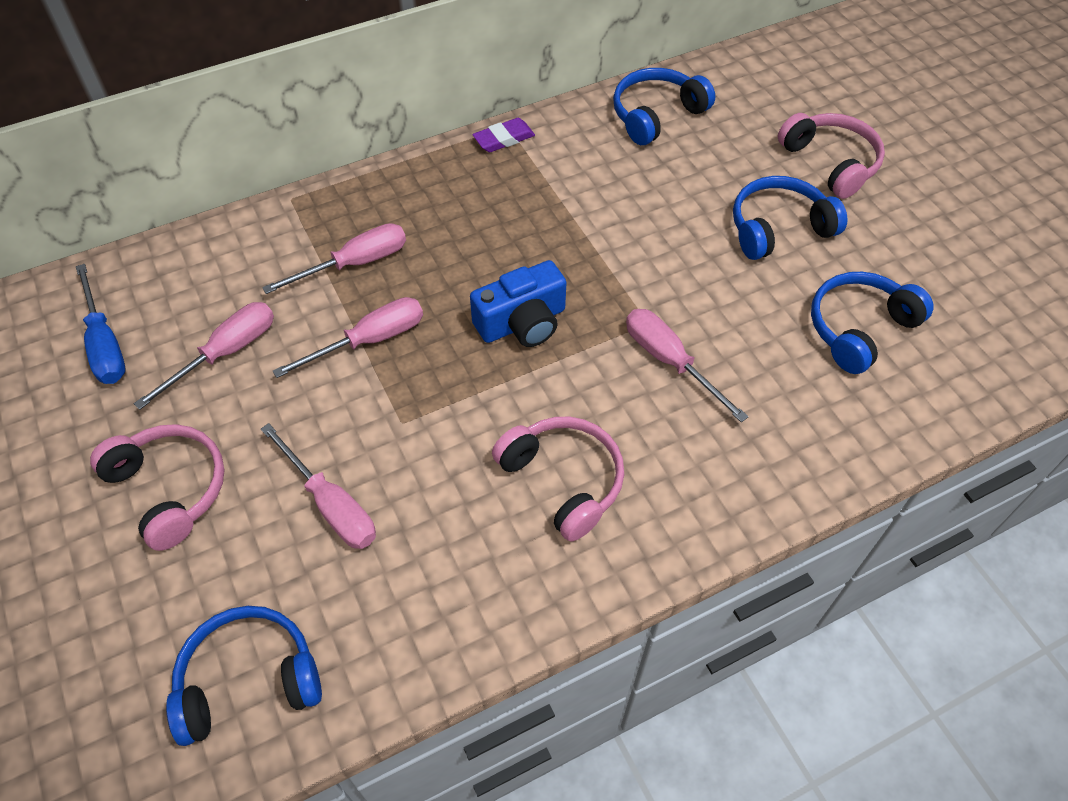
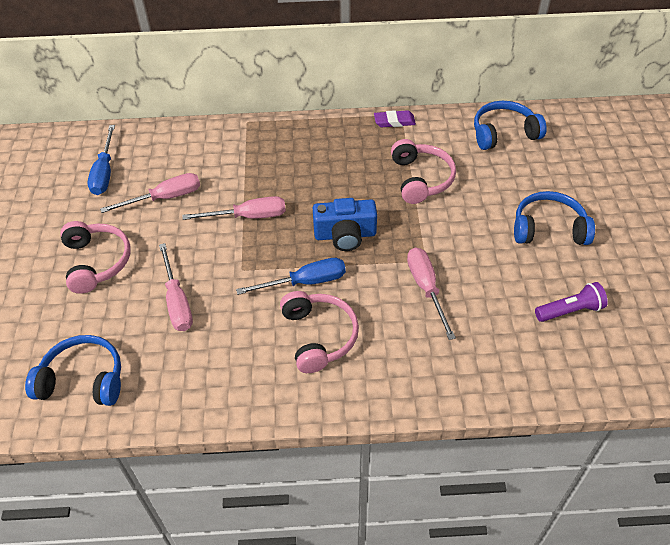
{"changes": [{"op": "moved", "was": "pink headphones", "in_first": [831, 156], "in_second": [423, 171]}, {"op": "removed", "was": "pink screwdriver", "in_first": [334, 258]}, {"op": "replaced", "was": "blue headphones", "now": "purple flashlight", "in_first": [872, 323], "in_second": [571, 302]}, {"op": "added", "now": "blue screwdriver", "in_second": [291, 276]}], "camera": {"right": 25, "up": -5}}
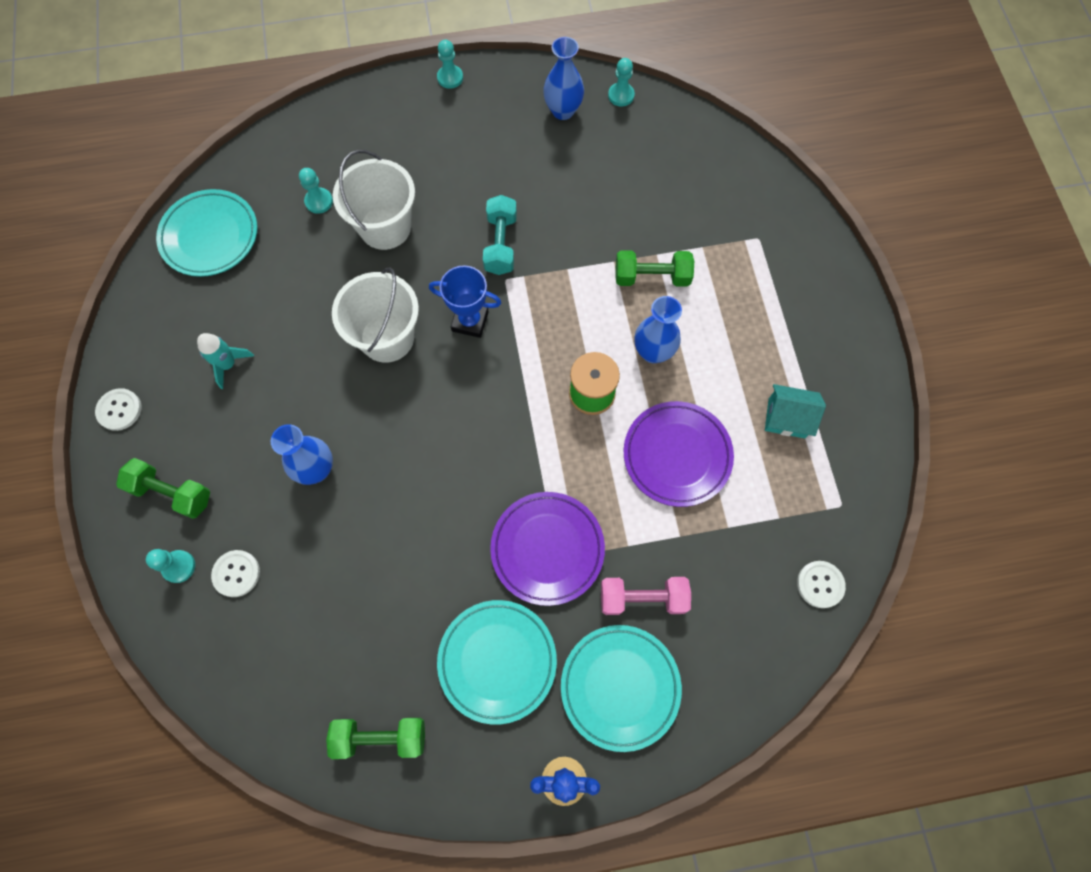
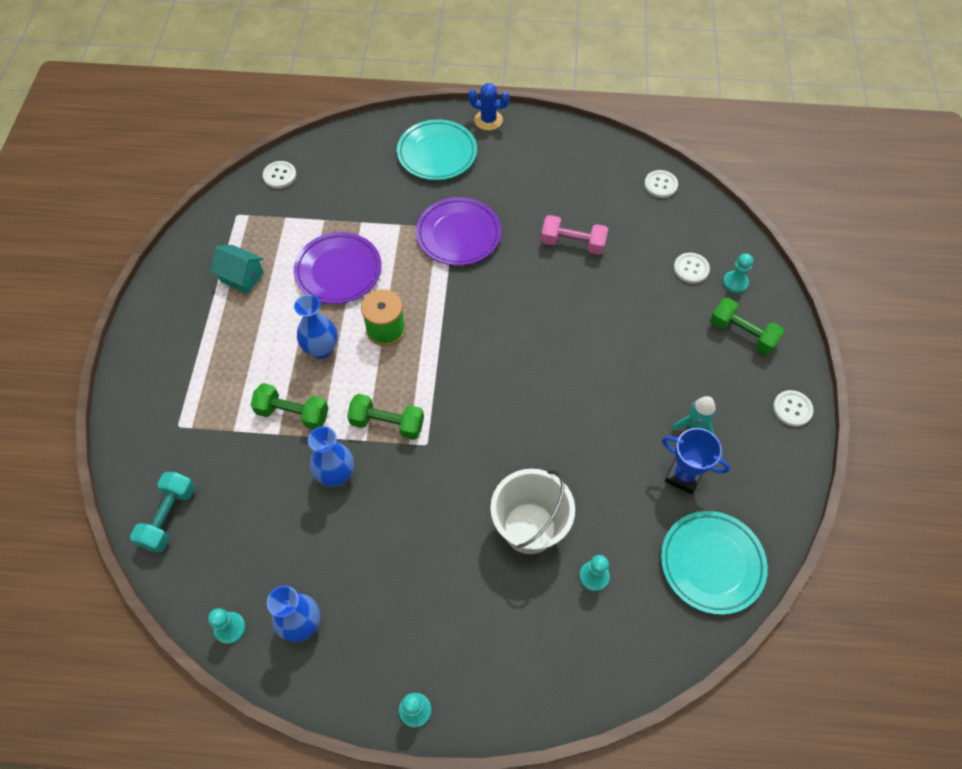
{"changes": [{"op": "moved", "was": "turquoise dumbbell", "in_first": [500, 235], "in_second": [162, 512]}, {"op": "moved", "was": "blue trophy", "in_first": [465, 301], "in_second": [696, 461]}, {"op": "removed", "was": "white bucket", "in_first": [375, 315]}, {"op": "moved", "was": "blue vase", "in_first": [302, 454], "in_second": [331, 456]}, {"op": "moved", "was": "pink dumbbell", "in_first": [646, 596], "in_second": [574, 235]}, {"op": "removed", "was": "turquoise plate", "in_first": [497, 662]}, {"op": "moved", "was": "green dumbbell", "in_first": [375, 738], "in_second": [385, 417]}, {"op": "added", "now": "white button", "in_second": [661, 184]}], "camera": {"right": -165, "up": -10}}
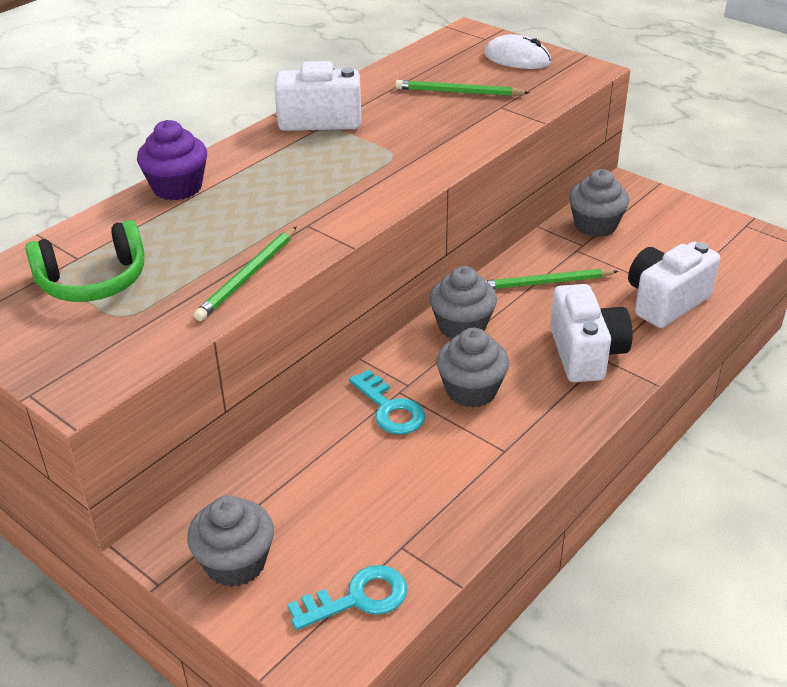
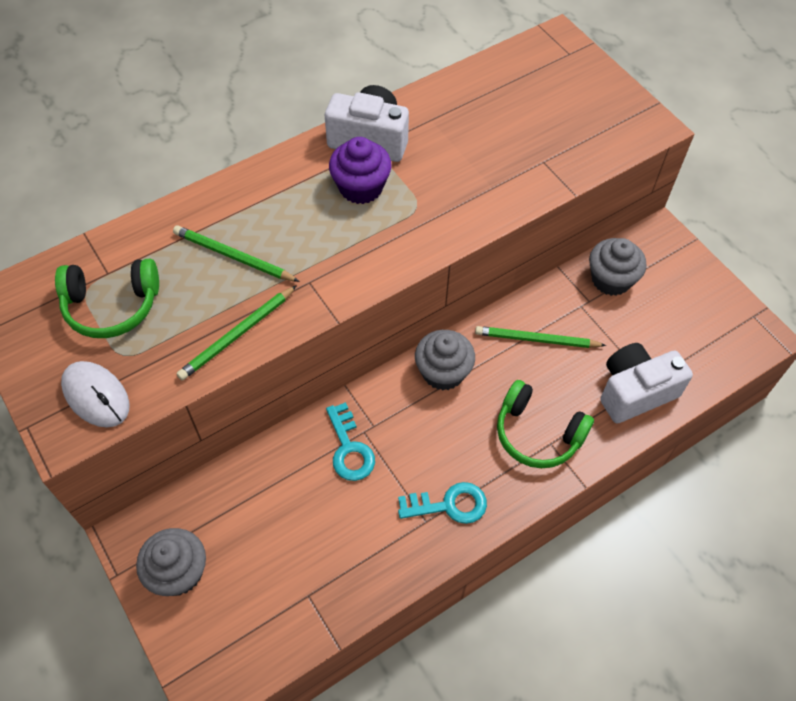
{"changes": [{"op": "moved", "was": "white mouse", "in_first": [517, 51], "in_second": [95, 394]}, {"op": "moved", "was": "green pencil", "in_first": [462, 88], "in_second": [236, 254]}, {"op": "moved", "was": "purple cupcake", "in_first": [172, 160], "in_second": [360, 170]}, {"op": "replaced", "was": "white camera", "now": "green headphones", "in_first": [591, 333], "in_second": [545, 424]}, {"op": "removed", "was": "grey cupcake", "in_first": [472, 368]}, {"op": "moved", "was": "turquoise key", "in_first": [347, 597], "in_second": [442, 503]}], "camera": {"right": 15, "up": 20}}
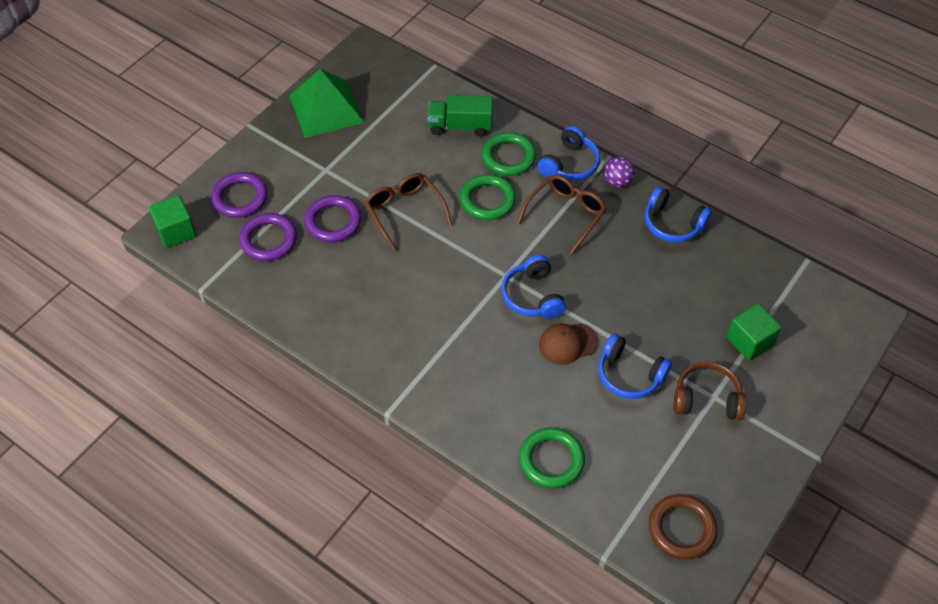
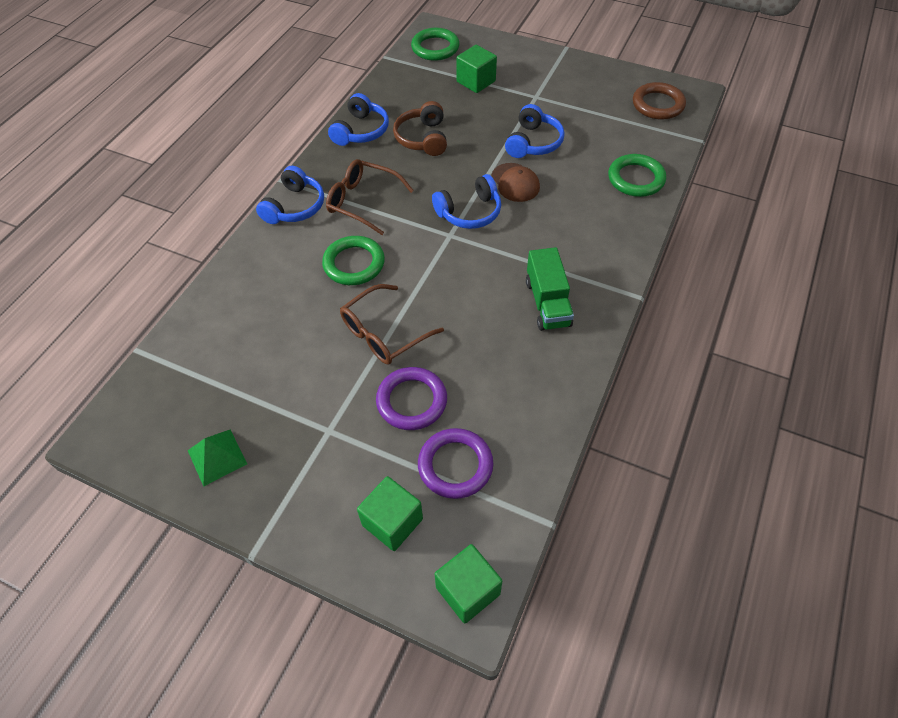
{"changes": [{"op": "resized", "was": "green pyramid", "in_first": [327, 103], "in_second": [217, 458], "ratio": 0.53}, {"op": "moved", "was": "green truck", "in_first": [460, 116], "in_second": [550, 289]}, {"op": "turned", "was": "blue headphones", "in_first": [569, 153], "in_second": [290, 195], "clockwise": 90}, {"op": "moved", "was": "green ring", "in_first": [509, 154], "in_second": [435, 44]}, {"op": "removed", "was": "purple ball", "in_first": [619, 172]}, {"op": "replaced", "was": "purple ring", "now": "green cube", "in_first": [239, 195], "in_second": [390, 513]}, {"op": "moved", "was": "brown headphones", "in_first": [710, 391], "in_second": [420, 128]}], "camera": {"right": -100, "up": 0}}
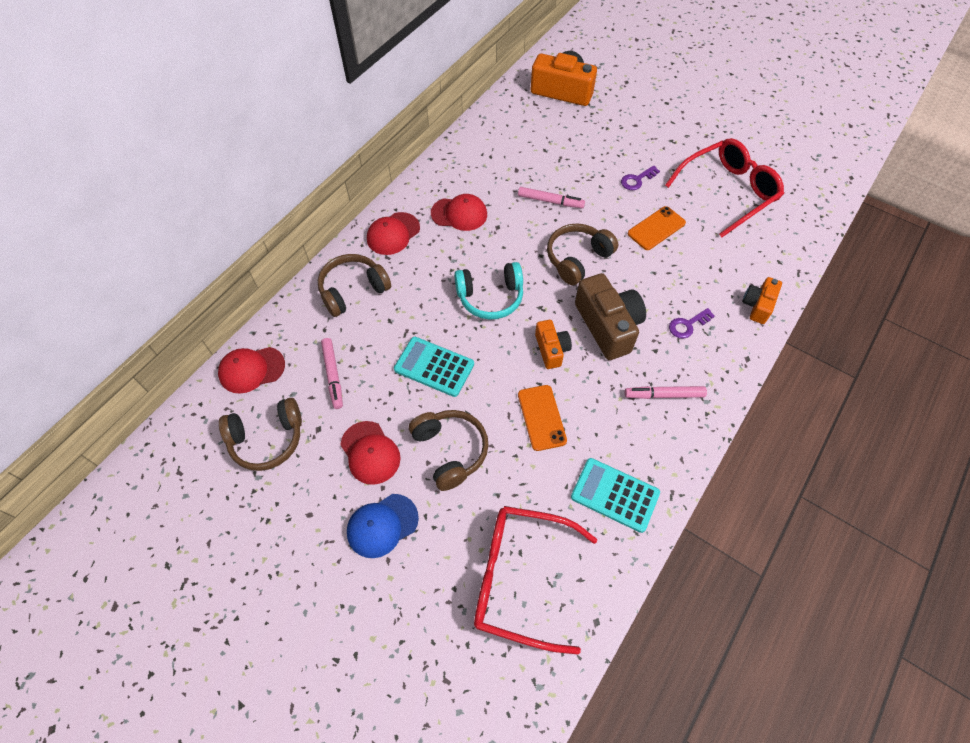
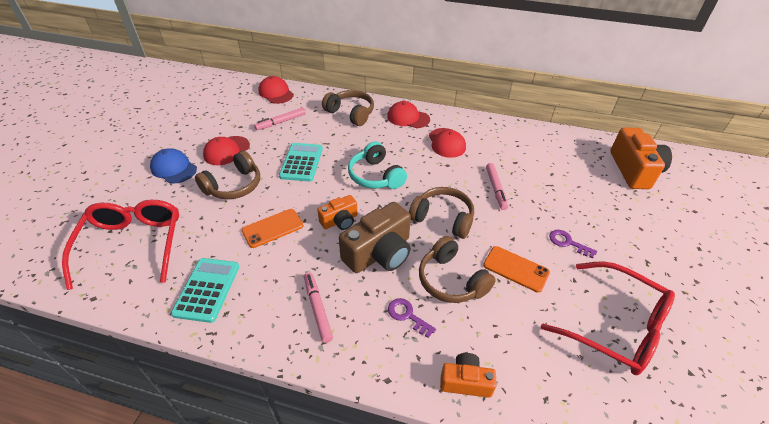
{"changes": [{"op": "moved", "was": "brown headphones", "in_first": [260, 434], "in_second": [457, 269]}], "camera": {"right": 70, "up": -15}}
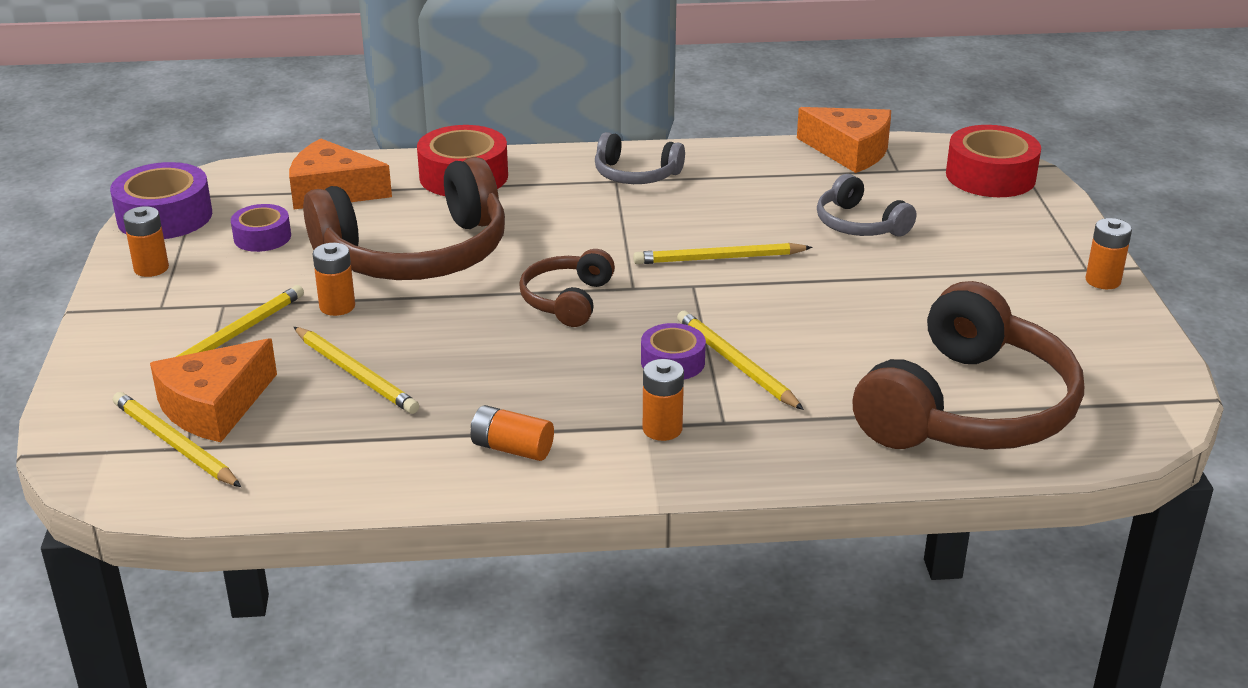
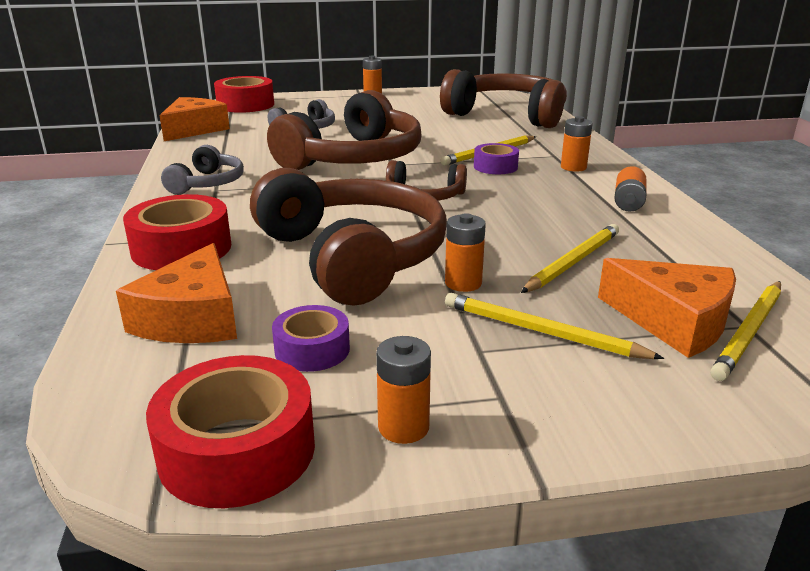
{"changes": [{"op": "recoloured", "was": "purple tape", "now": "red tape", "in_first": [161, 200], "in_second": [230, 431]}, {"op": "replaced", "was": "yellow pencil", "now": "brown headphones", "in_first": [723, 253], "in_second": [344, 130]}], "camera": {"right": -95, "up": -5}}
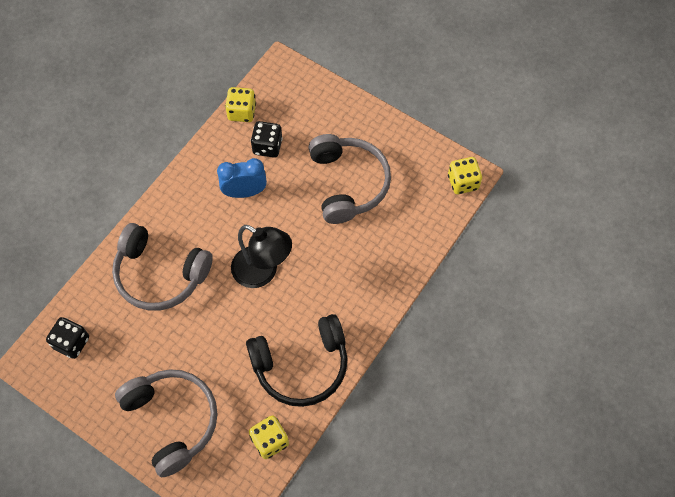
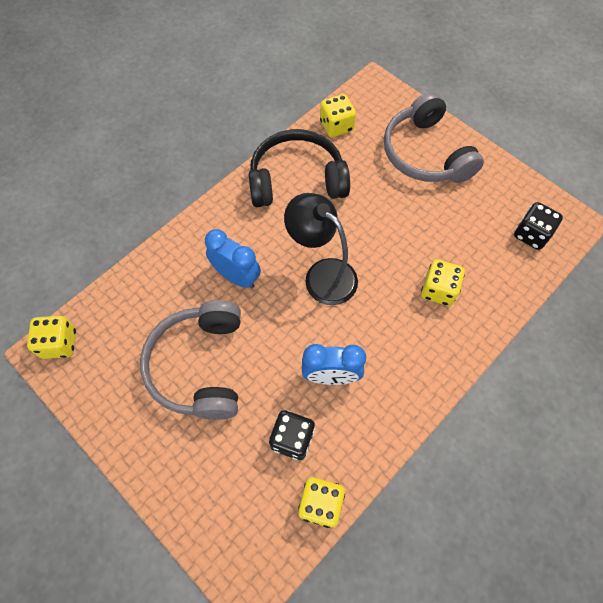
{"changes": [{"op": "replaced", "was": "grey headphones", "now": "yellow dice", "in_first": [162, 267], "in_second": [443, 282]}, {"op": "added", "now": "blue clock", "in_second": [233, 258]}], "camera": {"right": -170, "up": 0}}
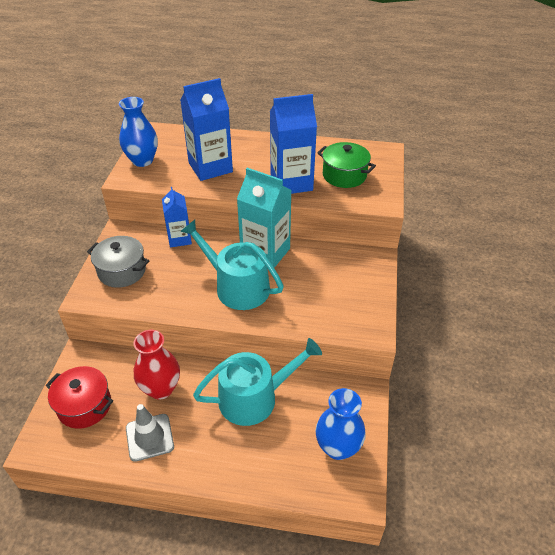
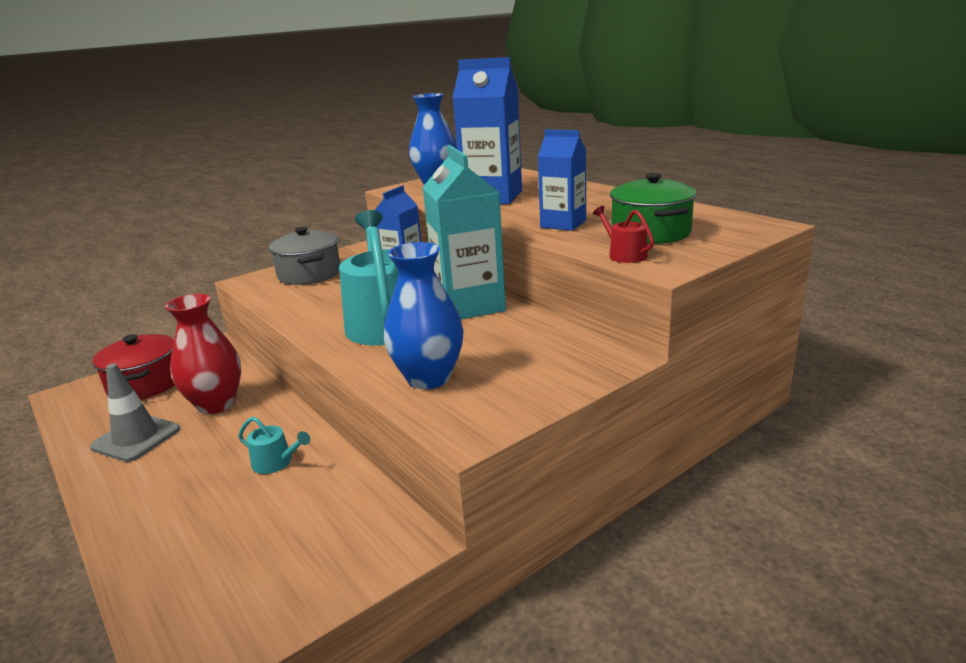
{"changes": [{"op": "resized", "was": "blue carton", "in_first": [293, 144], "in_second": [562, 180], "ratio": 0.61}, {"op": "resized", "was": "turquoise watering can", "in_first": [257, 382], "in_second": [274, 445], "ratio": 0.41}, {"op": "moved", "was": "blue vase", "in_first": [340, 424], "in_second": [424, 315]}, {"op": "added", "now": "red watering can", "in_second": [623, 234]}], "camera": {"right": 45, "up": -20}}
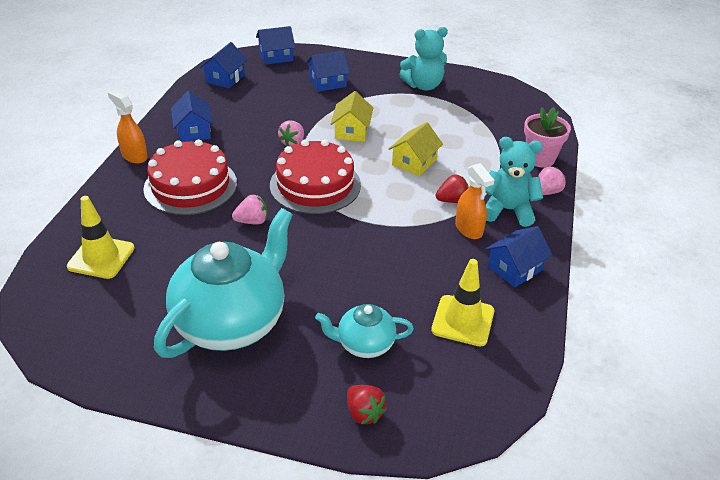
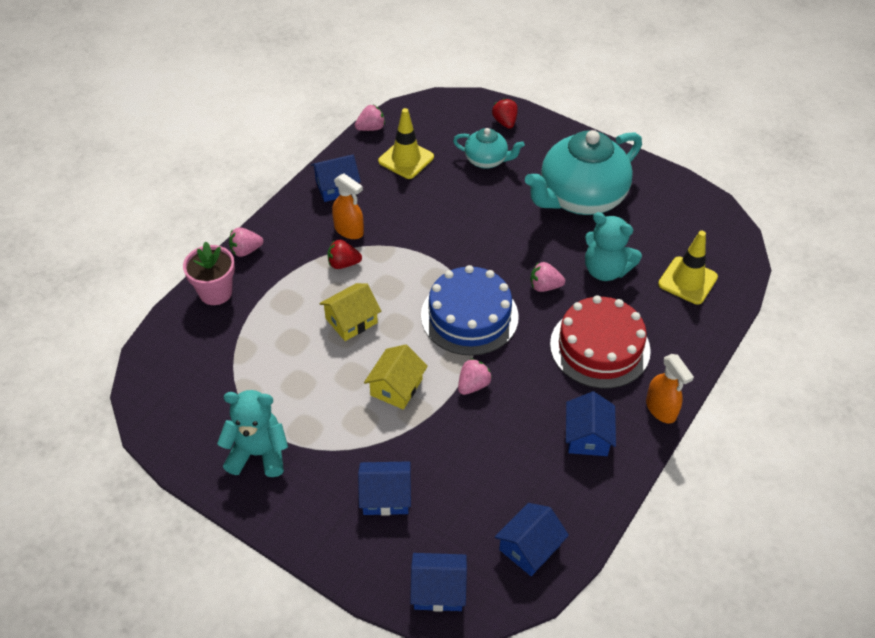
{"changes": [{"op": "moved", "was": "turquoise teddy bear", "in_first": [514, 182], "in_second": [613, 246]}, {"op": "recoloured", "was": "red cake", "now": "blue cake", "in_first": [315, 176], "in_second": [470, 310]}, {"op": "turned", "was": "orange spray bottle", "in_first": [474, 201], "in_second": [348, 206], "clockwise": 135}, {"op": "added", "now": "pink strawberry", "in_second": [370, 118]}], "camera": {"right": -160, "up": 10}}
